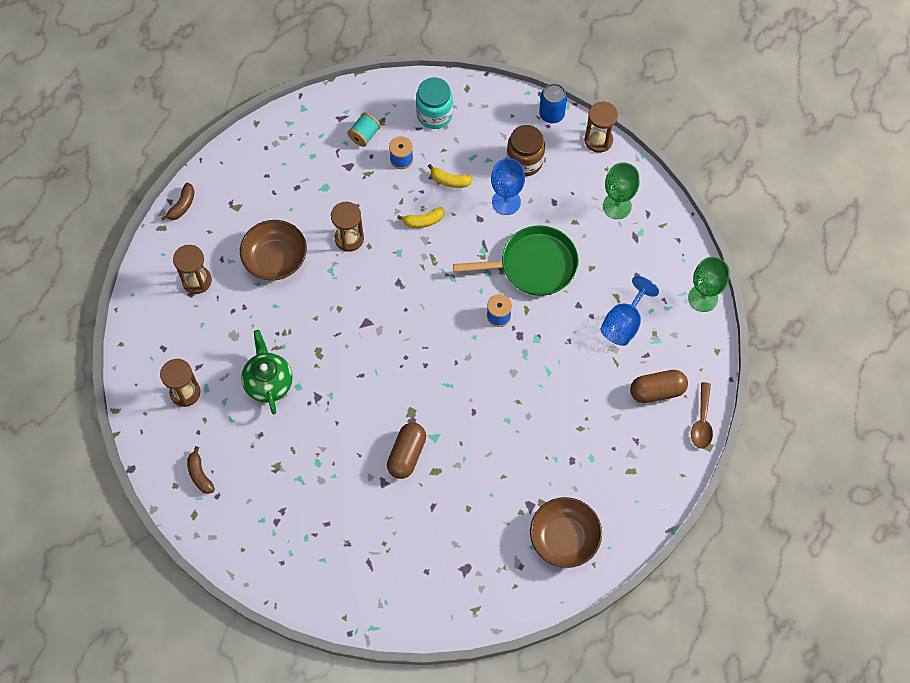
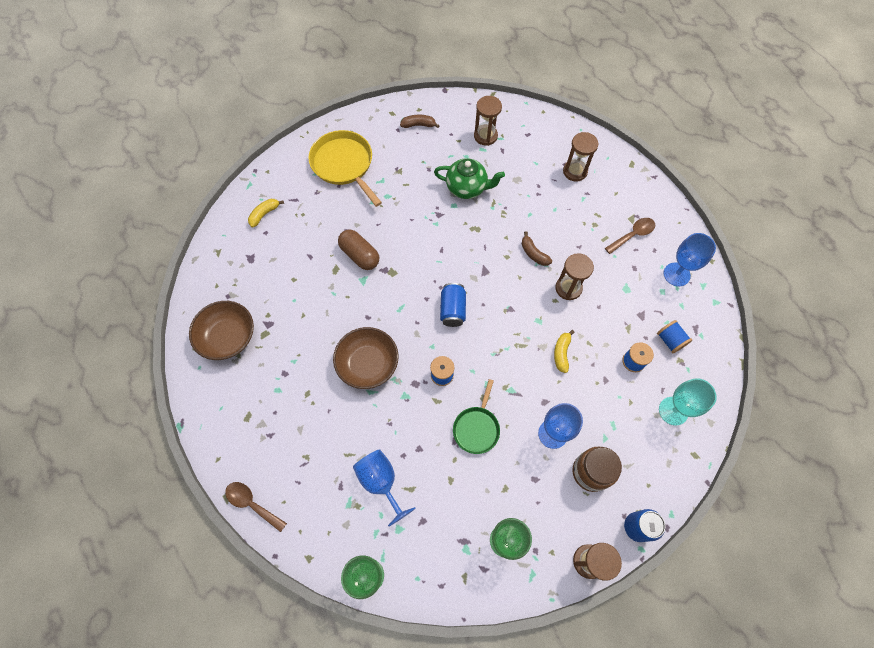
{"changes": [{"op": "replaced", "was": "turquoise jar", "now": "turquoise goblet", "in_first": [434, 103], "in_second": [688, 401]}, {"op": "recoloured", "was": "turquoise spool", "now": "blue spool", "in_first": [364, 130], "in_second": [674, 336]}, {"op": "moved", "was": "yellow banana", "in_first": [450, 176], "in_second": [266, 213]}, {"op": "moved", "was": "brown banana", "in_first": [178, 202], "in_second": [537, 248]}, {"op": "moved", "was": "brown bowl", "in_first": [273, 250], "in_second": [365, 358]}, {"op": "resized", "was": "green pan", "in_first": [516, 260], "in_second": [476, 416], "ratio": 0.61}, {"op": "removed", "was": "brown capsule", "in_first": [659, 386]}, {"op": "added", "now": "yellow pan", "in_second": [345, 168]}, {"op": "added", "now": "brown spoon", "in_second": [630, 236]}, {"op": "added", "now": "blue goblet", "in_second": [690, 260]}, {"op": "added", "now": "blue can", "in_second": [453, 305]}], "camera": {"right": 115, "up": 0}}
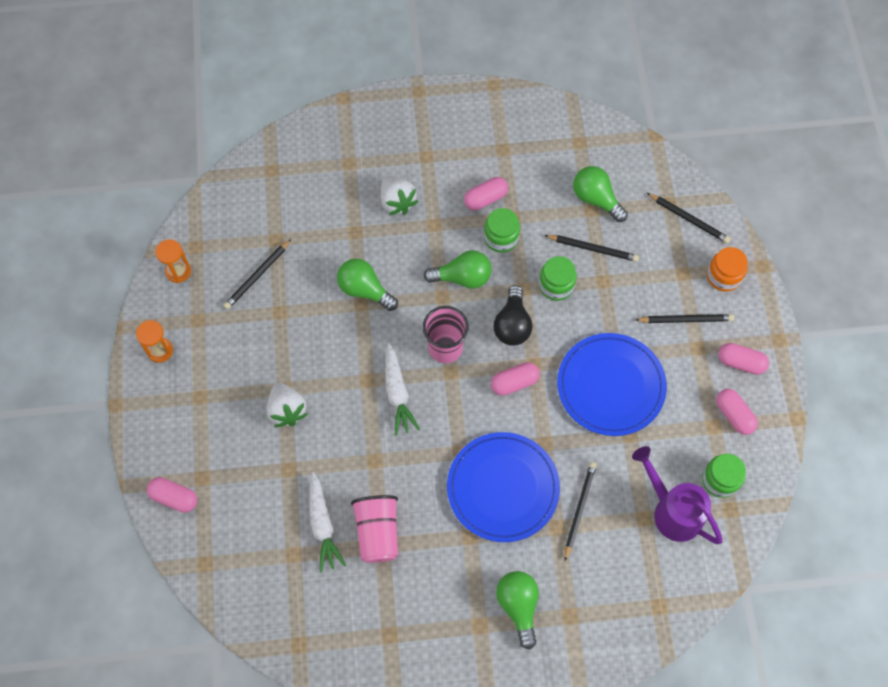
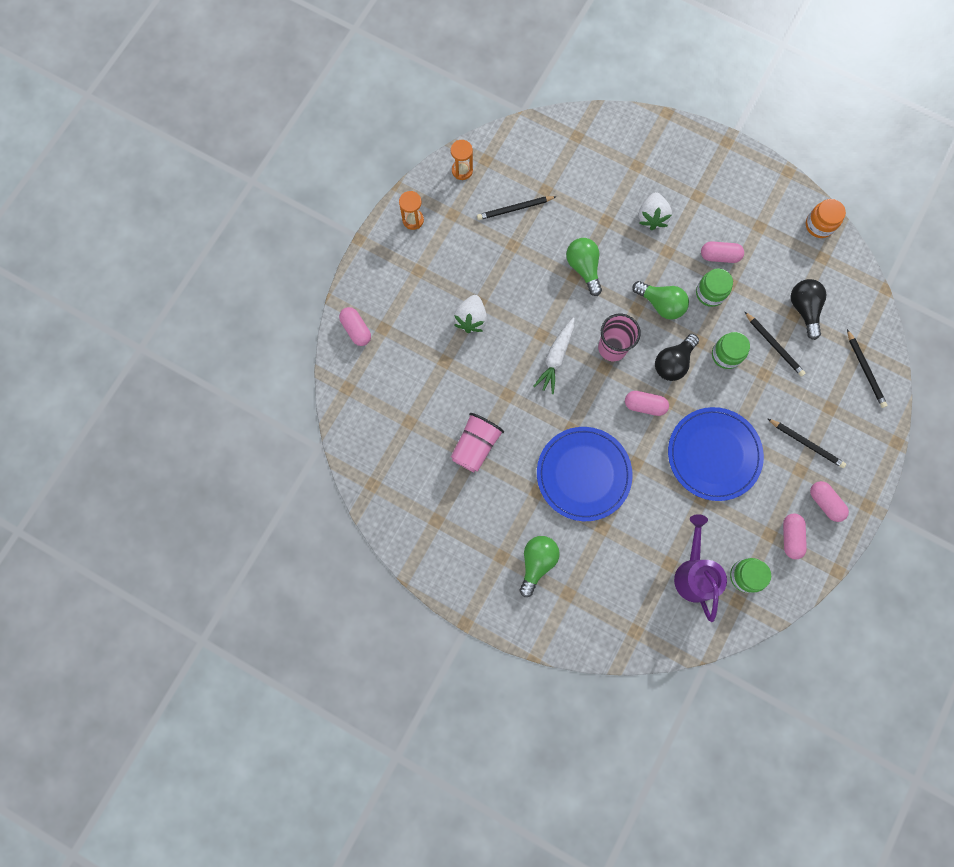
{"changes": [{"op": "recoloured", "was": "green light bulb", "now": "black light bulb", "in_first": [600, 194], "in_second": [809, 309]}, {"op": "moved", "was": "orange jar", "in_first": [727, 269], "in_second": [826, 218]}, {"op": "removed", "was": "black pencil", "in_first": [580, 511]}, {"op": "removed", "was": "white carrot", "in_first": [327, 522]}], "camera": {"right": 35, "up": 10}}
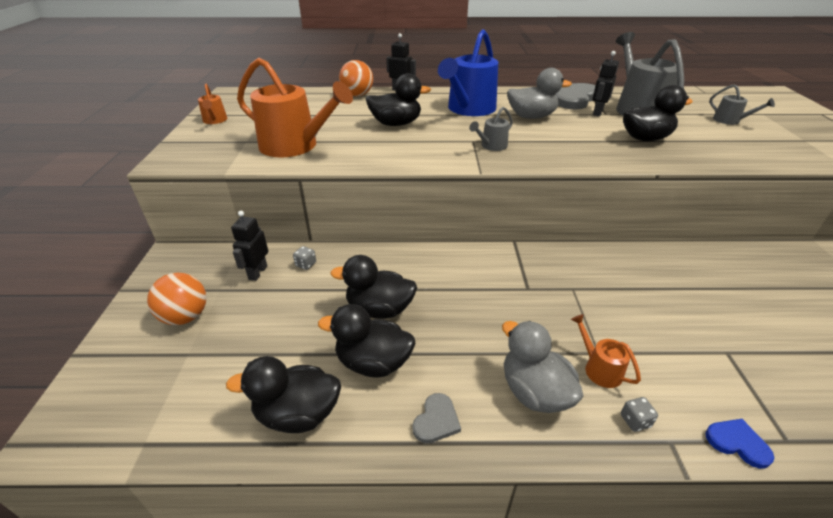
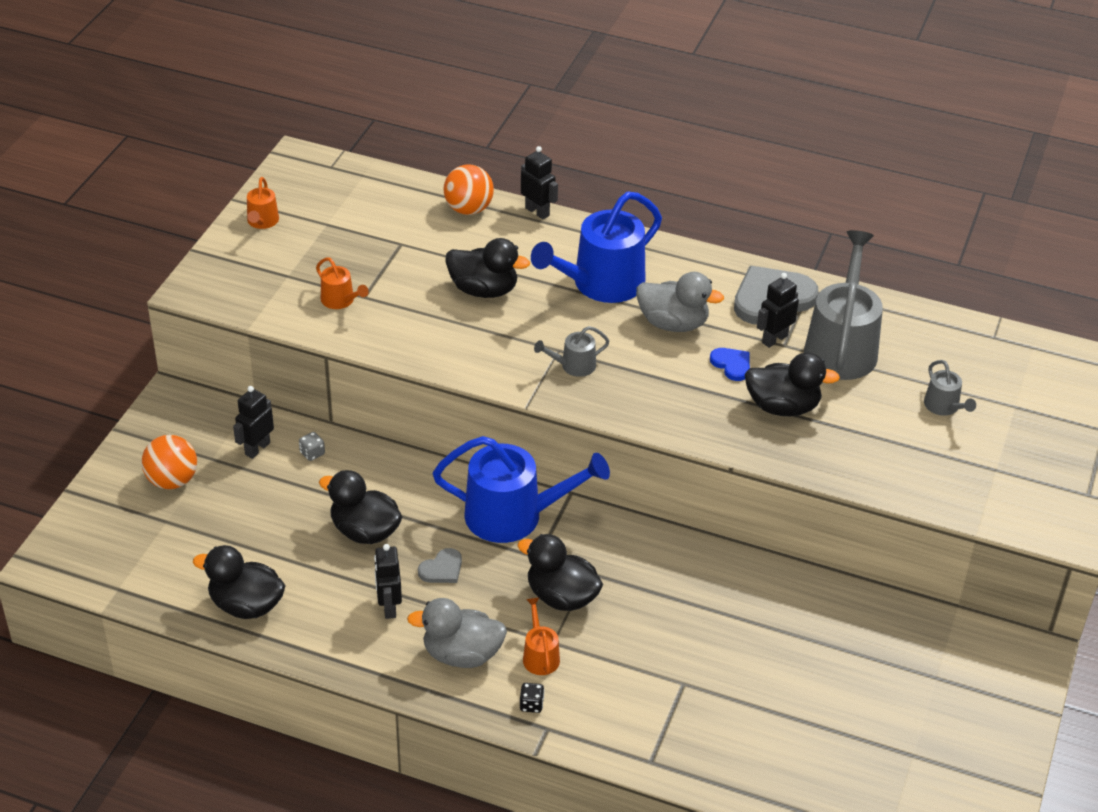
{"changes": [{"op": "resized", "was": "orange watering can", "in_first": [295, 107], "in_second": [342, 283], "ratio": 0.46}, {"op": "moved", "was": "black duck", "in_first": [367, 341], "in_second": [560, 572]}, {"op": "turned", "was": "grey duck", "in_first": [543, 367], "in_second": [457, 633], "clockwise": -75}, {"op": "moved", "was": "grey heart", "in_first": [436, 418], "in_second": [440, 565]}, {"op": "recoloured", "was": "grey dice", "now": "black dice", "in_first": [639, 414], "in_second": [532, 698]}, {"op": "moved", "was": "blue heart", "in_first": [739, 444], "in_second": [730, 364]}, {"op": "added", "now": "blue watering can", "in_second": [521, 489]}, {"op": "added", "now": "black robot", "in_second": [388, 581]}], "camera": {"right": 20, "up": 5}}
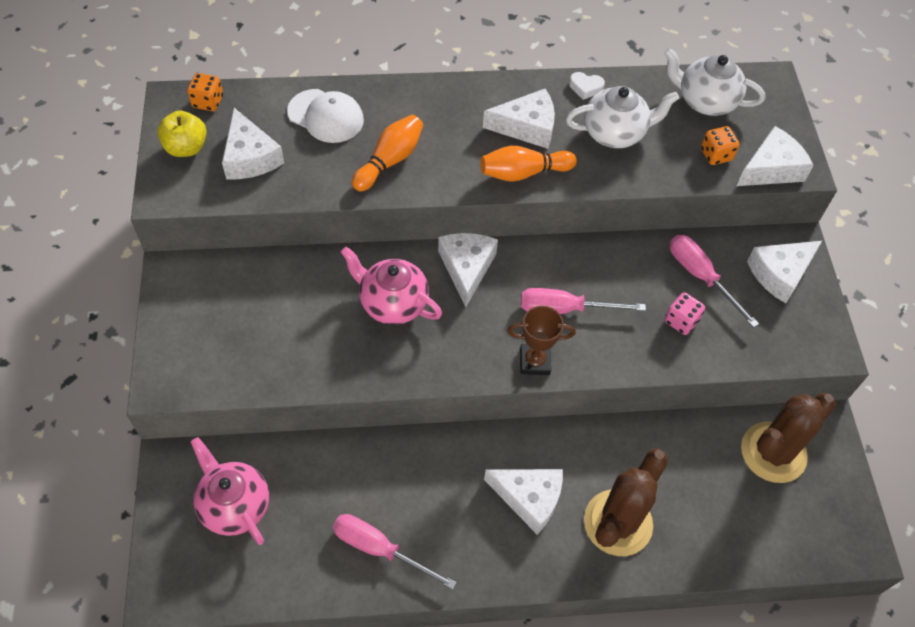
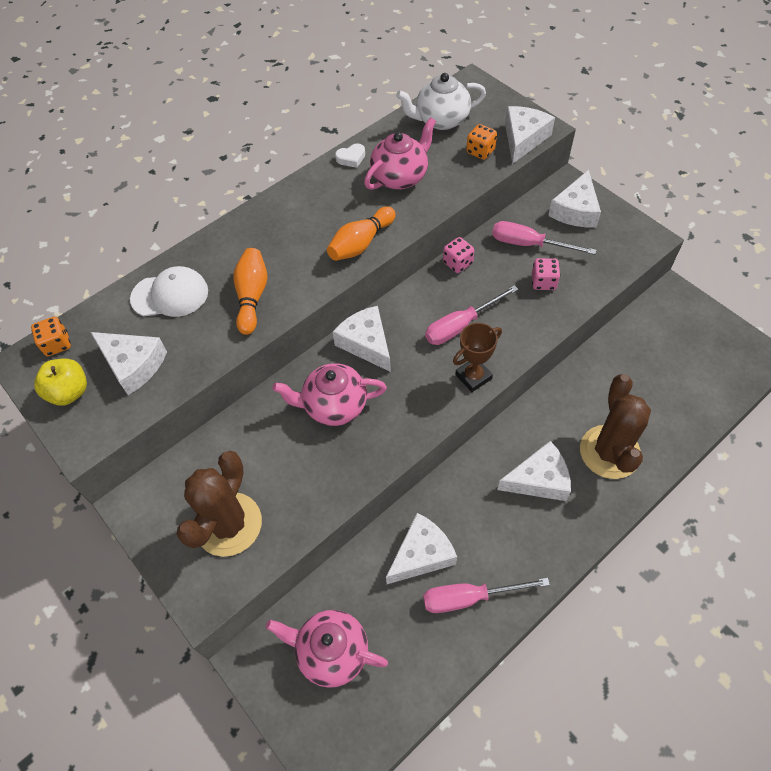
{"changes": [{"op": "recoloured", "was": "white teapot", "now": "pink teapot", "in_first": [622, 117], "in_second": [400, 153]}, {"op": "moved", "was": "white cheese", "in_first": [519, 119], "in_second": [421, 548]}, {"op": "moved", "was": "brown cactus", "in_first": [788, 438], "in_second": [219, 504]}, {"op": "added", "now": "pink dice", "in_second": [458, 255]}], "camera": {"right": -30, "up": 0}}
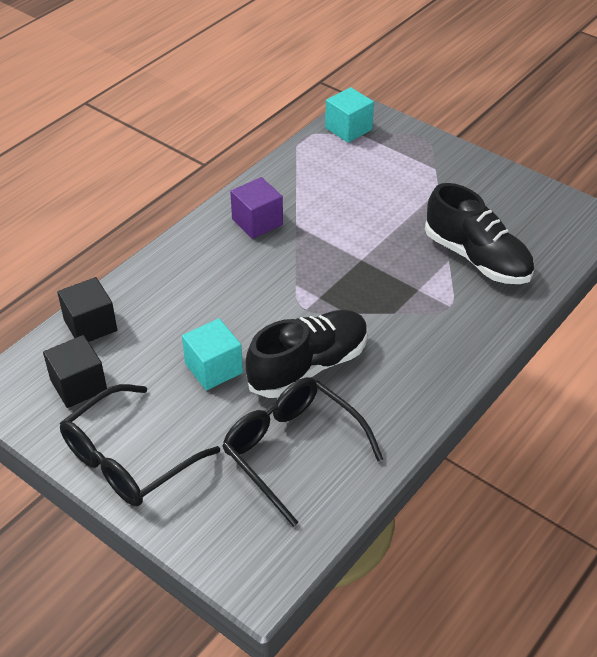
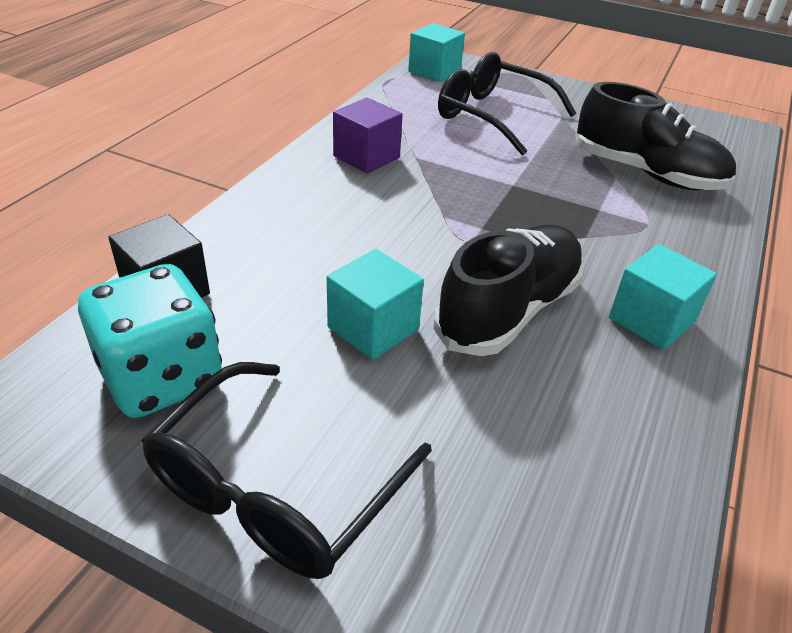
{"changes": [{"op": "replaced", "was": "black cube", "now": "turquoise dice", "in_first": [75, 371], "in_second": [150, 341]}, {"op": "moved", "was": "black glasses", "in_first": [302, 452], "in_second": [507, 103]}, {"op": "added", "now": "turquoise cube", "in_second": [663, 297]}], "camera": {"right": -15, "up": -5}}
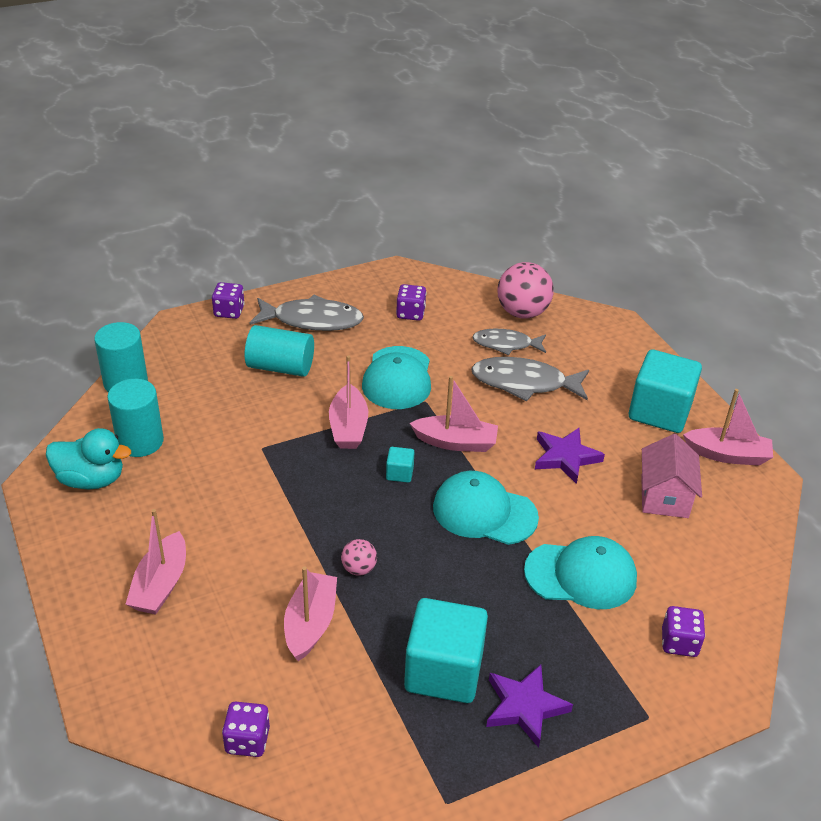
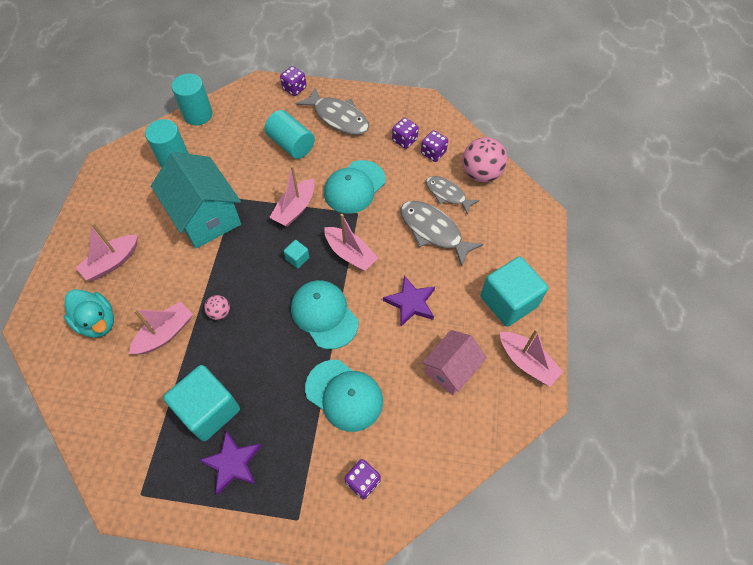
{"changes": [{"op": "moved", "was": "turquoise duck", "in_first": [88, 458], "in_second": [89, 313]}, {"op": "moved", "was": "purple dice", "in_first": [246, 729], "in_second": [434, 146]}, {"op": "added", "now": "turquoise house", "in_second": [196, 200]}], "camera": {"right": 35, "up": 20}}
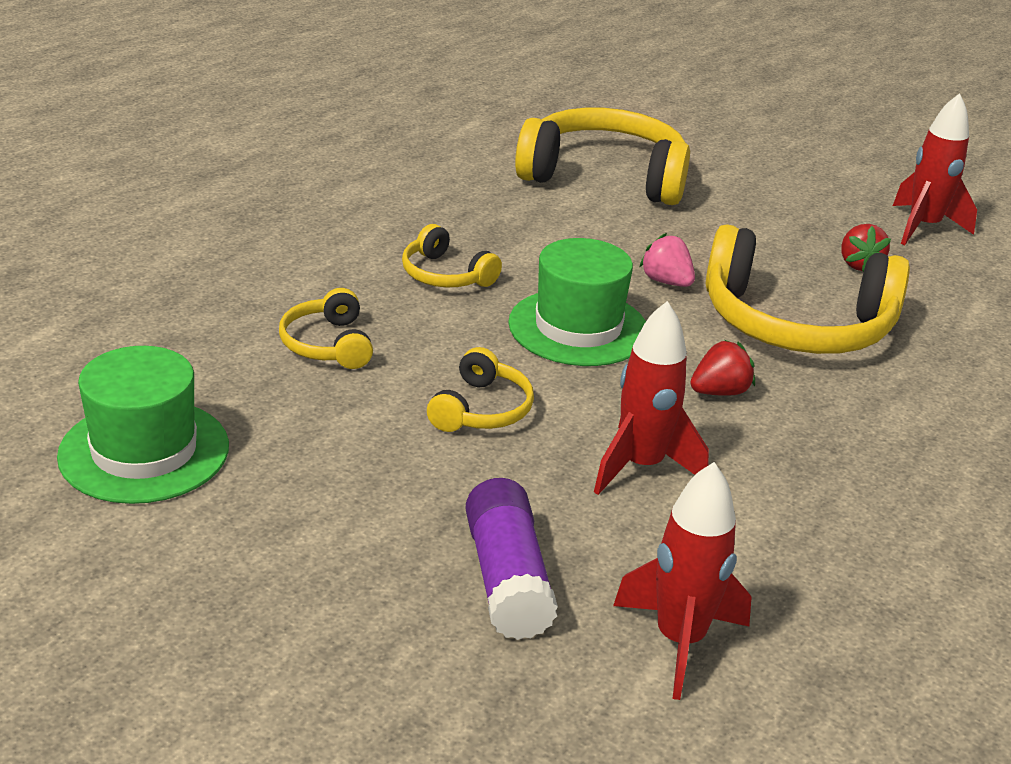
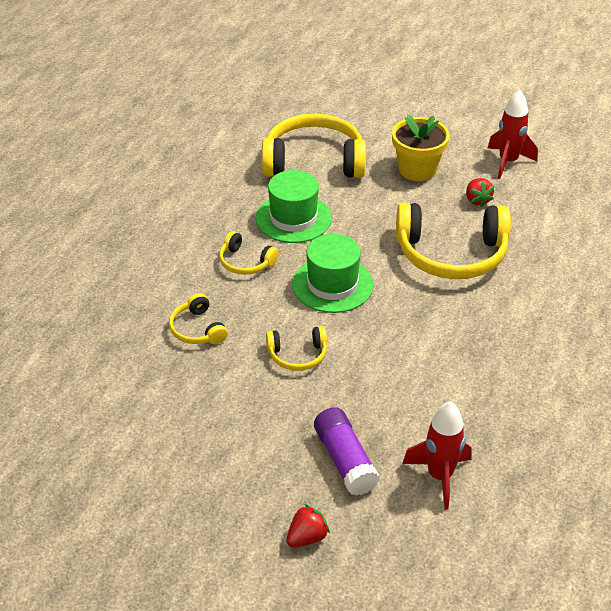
{"changes": [{"op": "removed", "was": "pink strawberry", "in_first": [667, 260]}, {"op": "removed", "was": "red rocket", "in_first": [651, 398]}, {"op": "moved", "was": "red strawberry", "in_first": [722, 368], "in_second": [308, 526]}, {"op": "moved", "was": "green hat", "in_first": [143, 425], "in_second": [294, 206]}, {"op": "turned", "was": "yellow headphones", "in_first": [480, 389], "in_second": [296, 348], "clockwise": 75}, {"op": "added", "now": "yellow flower pot", "in_second": [421, 148]}], "camera": {"right": -10, "up": 10}}
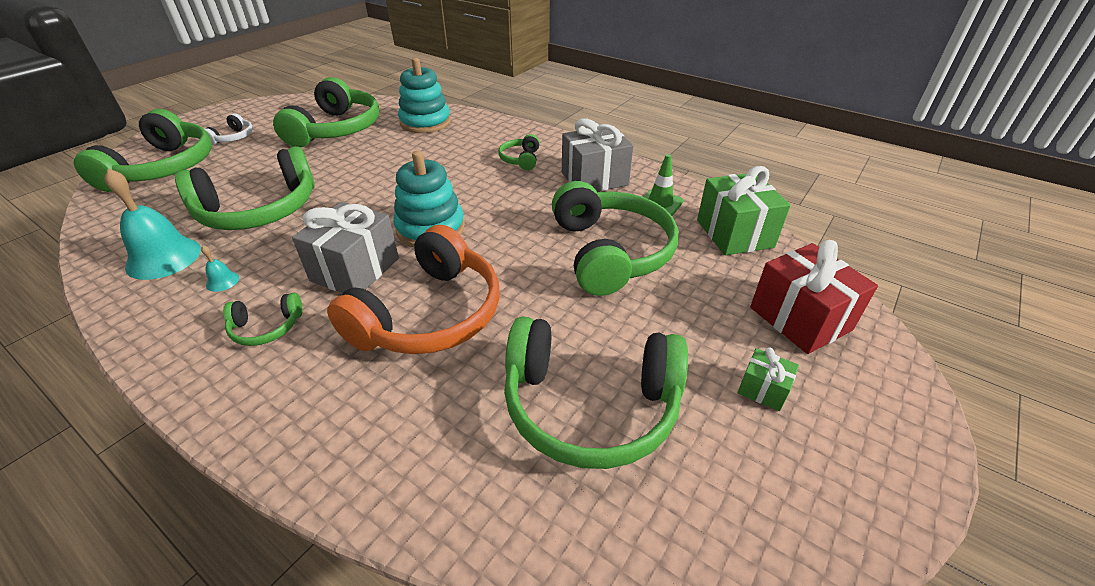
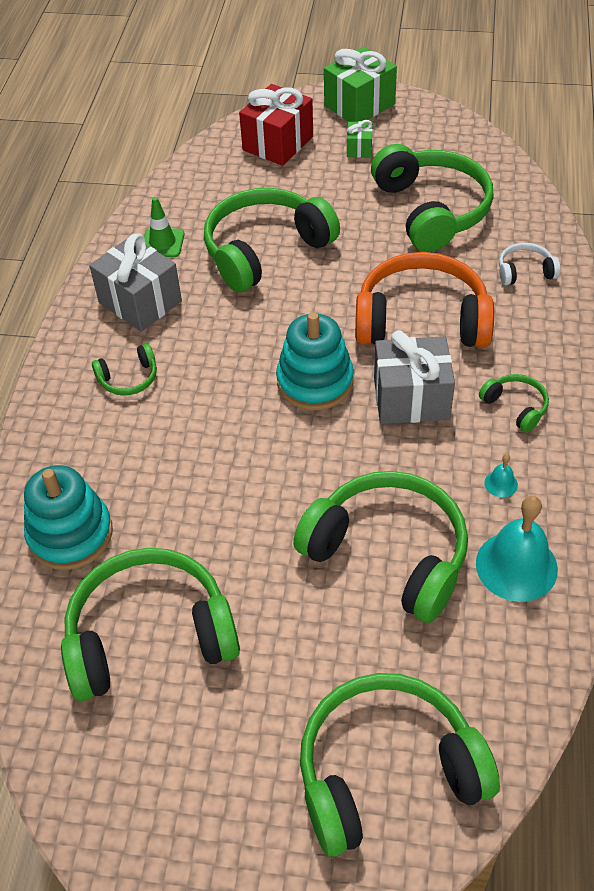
{"changes": [{"op": "moved", "was": "white headphones", "in_first": [229, 129], "in_second": [530, 264]}, {"op": "moved", "was": "green gift", "in_first": [743, 210], "in_second": [360, 84]}], "camera": {"right": -115, "up": 10}}
